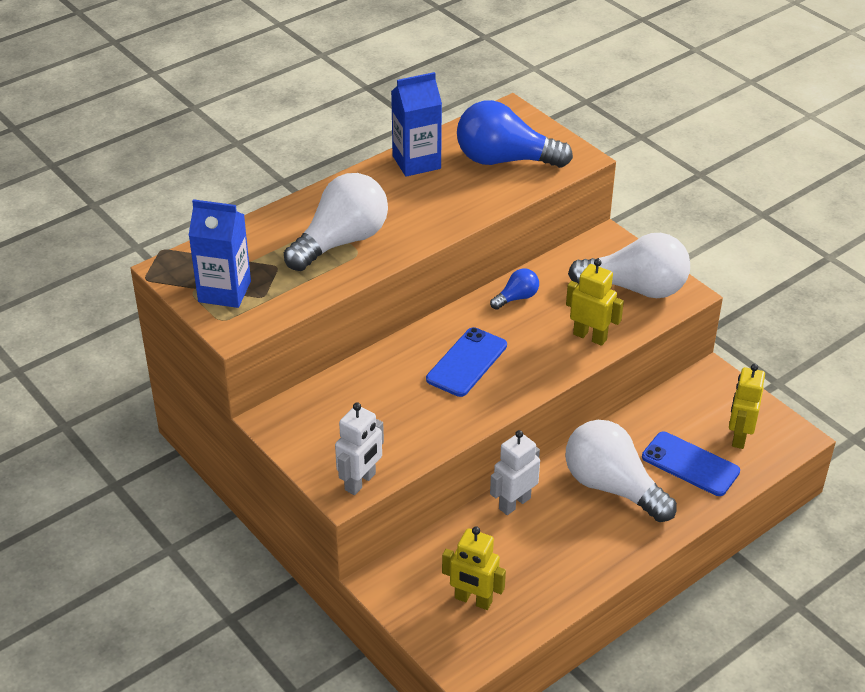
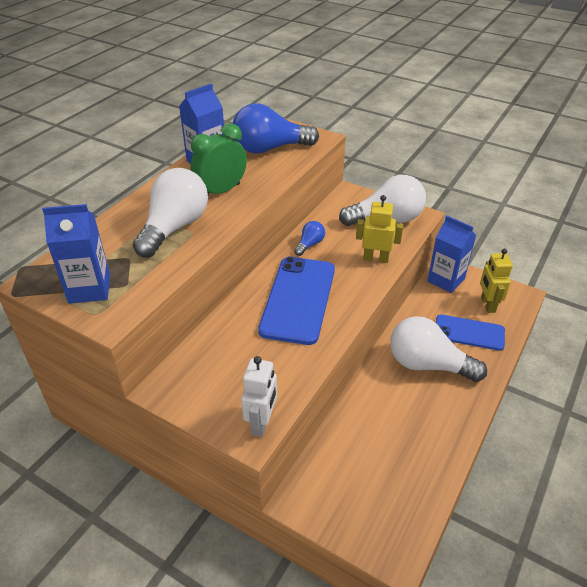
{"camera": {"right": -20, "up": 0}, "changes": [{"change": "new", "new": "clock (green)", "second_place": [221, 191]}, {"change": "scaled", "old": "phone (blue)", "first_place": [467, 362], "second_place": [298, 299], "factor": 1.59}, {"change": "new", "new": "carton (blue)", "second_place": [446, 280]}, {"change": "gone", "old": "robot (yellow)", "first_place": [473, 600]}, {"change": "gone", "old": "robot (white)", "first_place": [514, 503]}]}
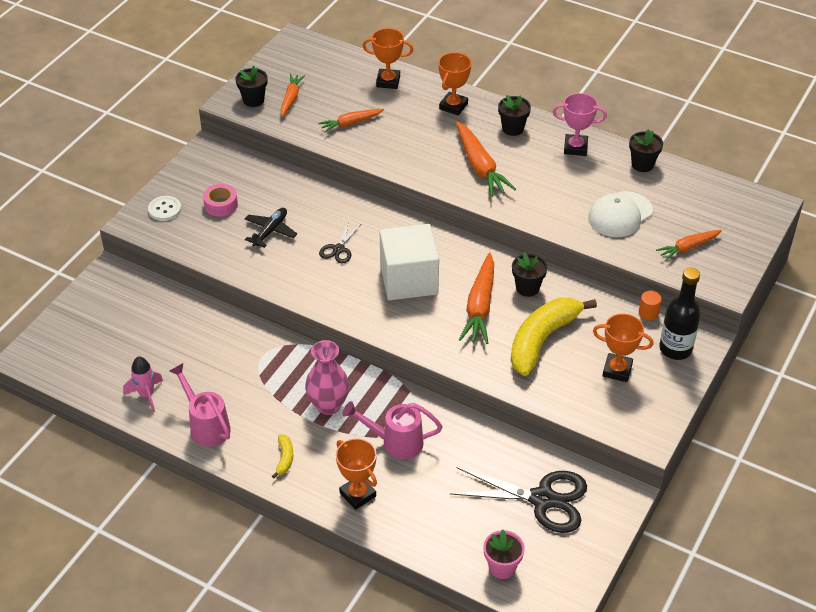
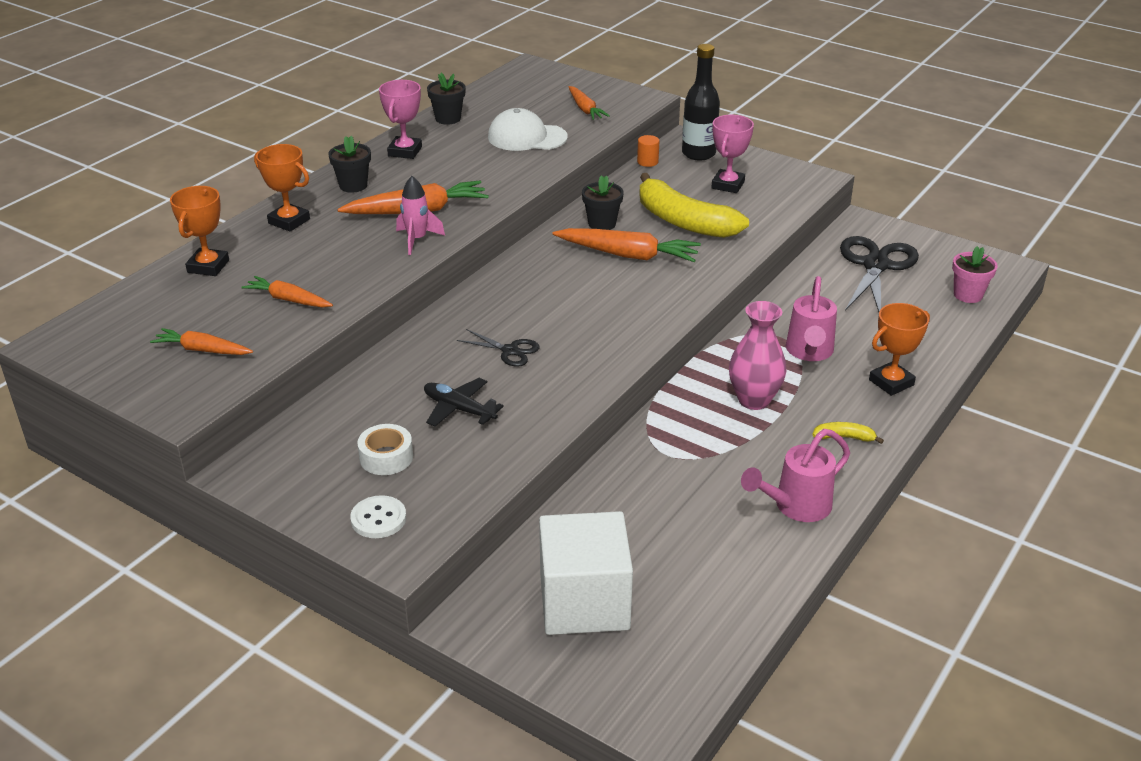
{"camera": {"right": -85, "up": -10}, "changes": [{"change": "rotated", "old": "carrot (orange)", "first_place": [350, 123], "second_place": [288, 300], "degrees": 135}, {"change": "repainted", "old": "tape (pink)", "new": "tape (white)", "first_place": [221, 205], "second_place": [386, 457]}, {"change": "shifted", "old": "rocket (pink)", "first_place": [146, 395], "second_place": [417, 240]}, {"change": "rotated", "old": "cap (white)", "first_place": [620, 215], "second_place": [527, 137], "degrees": 135}, {"change": "shifted", "old": "cube (white)", "first_place": [409, 280], "second_place": [584, 602]}, {"change": "repainted", "old": "trophy (orange)", "new": "trophy (pink)", "first_place": [617, 370], "second_place": [728, 185]}, {"change": "gone", "old": "flower pot (black)", "first_place": [253, 100]}]}
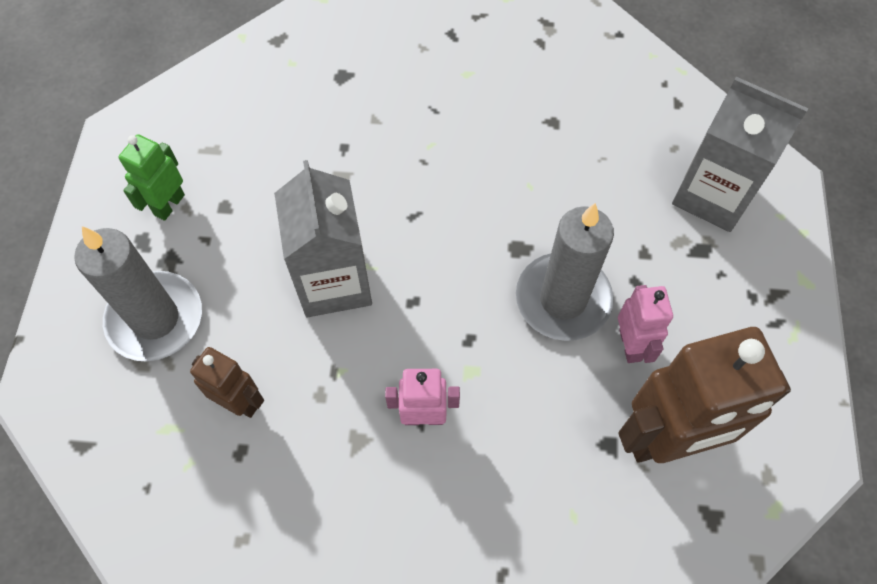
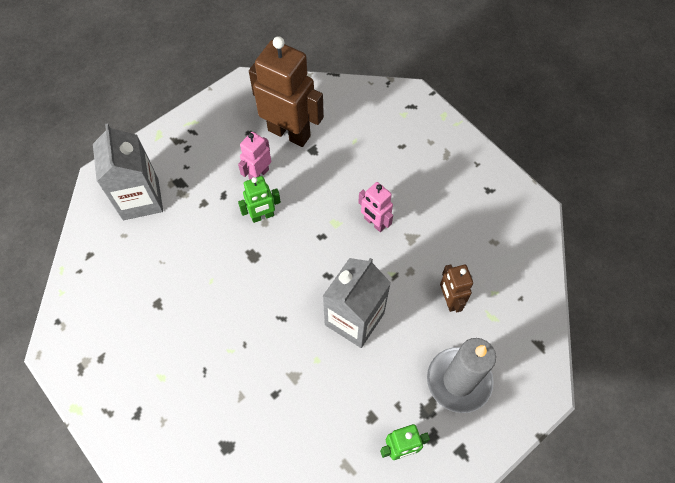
{"camera": {"right": -135, "up": 0}, "changes": [{"change": "swapped", "old": "candle (grey)", "new": "robot (green)", "first_place": [563, 299], "second_place": [262, 216]}]}
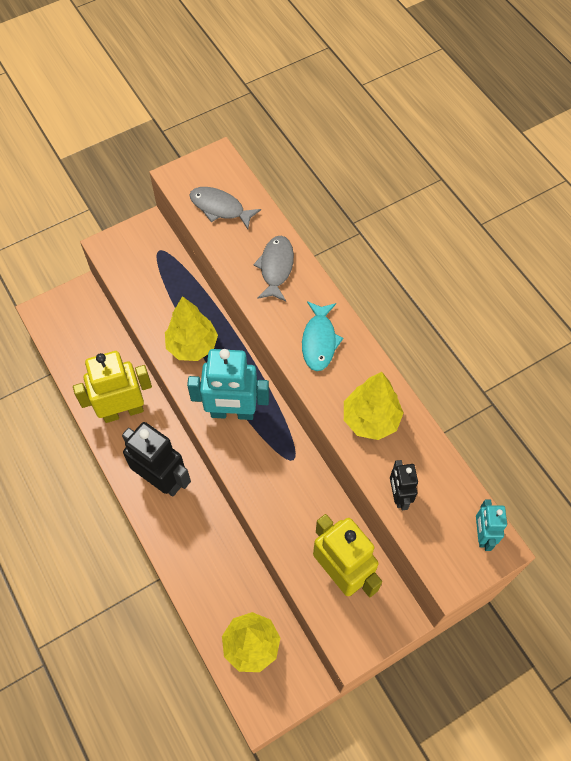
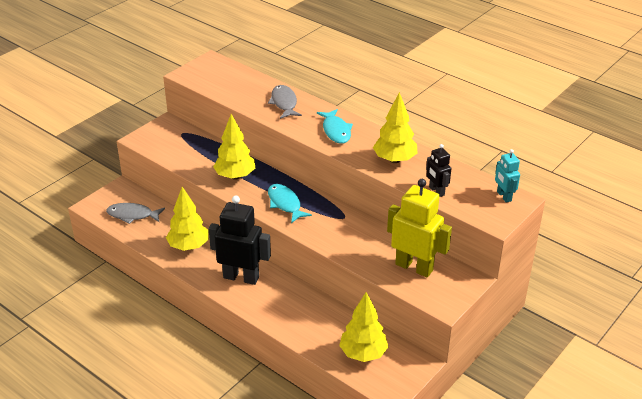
{"camera": {"right": -20, "up": -25}, "changes": [{"change": "shifted", "old": "fish (grey)", "first_place": [220, 208], "second_place": [132, 215]}, {"change": "swapped", "old": "robot (yellow)", "new": "tree (yellow)", "first_place": [123, 411], "second_place": [189, 246]}, {"change": "swapped", "old": "robot (turquoise)", "new": "fish (turquoise)", "first_place": [232, 412], "second_place": [285, 203]}]}
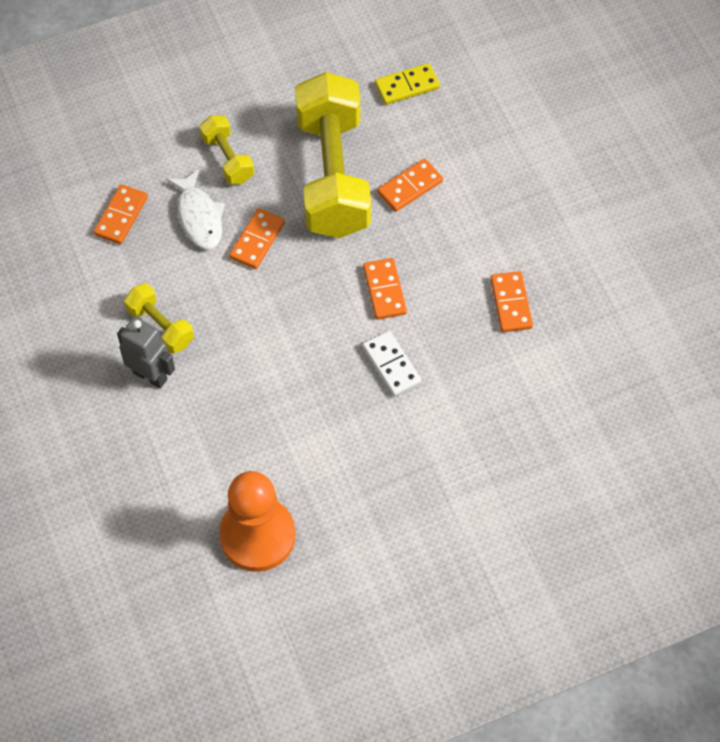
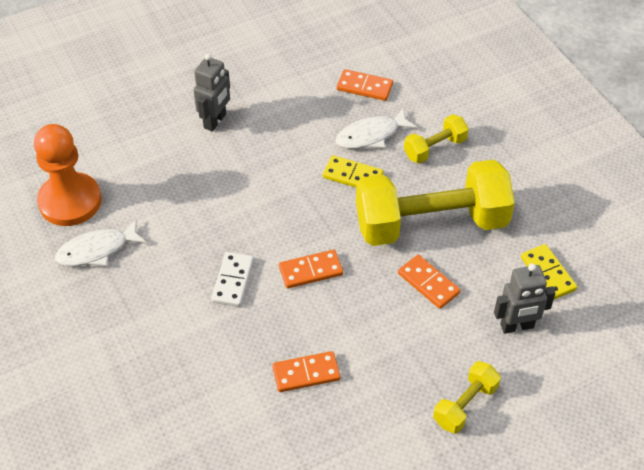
{"camera": {"right": 85, "up": -10}, "changes": [{"change": "new", "new": "fish (white)", "second_place": [97, 250]}, {"change": "rotated", "old": "domino (white)", "first_place": [391, 365], "second_place": [233, 281], "degrees": -45}, {"change": "repainted", "old": "domino (orange)", "new": "domino (yellow)", "first_place": [257, 240], "second_place": [353, 176]}, {"change": "shifted", "old": "dumbbell (yellow)", "first_place": [160, 326], "second_place": [465, 405]}, {"change": "new", "new": "robot (grey)", "second_place": [517, 326]}]}
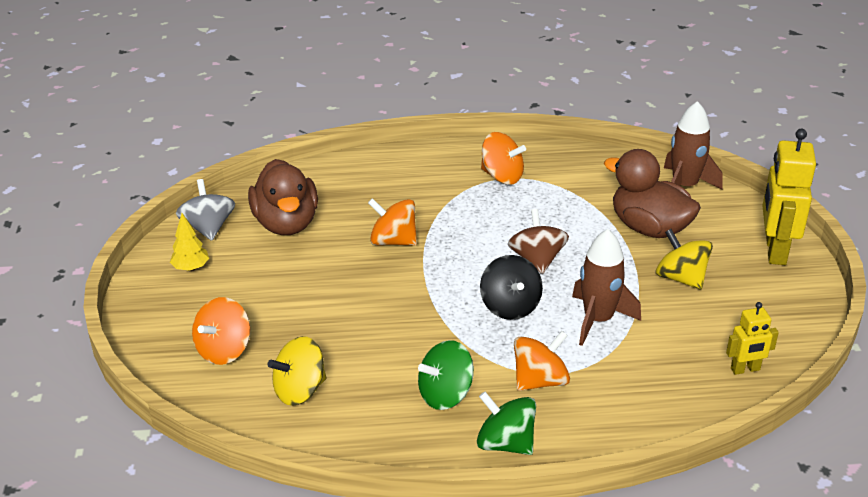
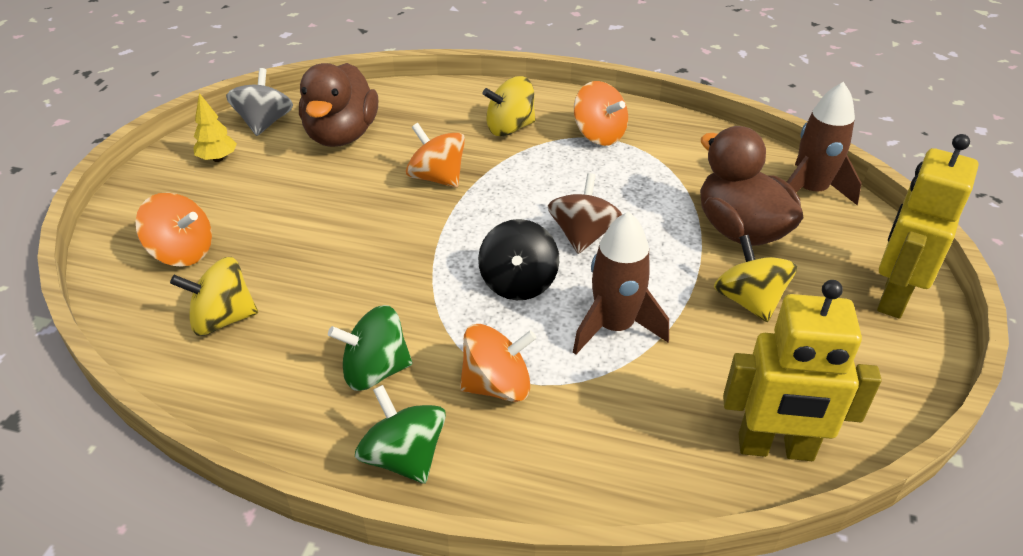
{"camera": {"right": 20, "up": 5}, "changes": [{"change": "rotated", "old": "spinning top (orange)", "first_place": [224, 350], "second_place": [182, 252], "degrees": -120}, {"change": "new", "new": "spinning top (yellow)", "second_place": [510, 128]}, {"change": "scaled", "old": "robot (yellow)", "first_place": [745, 369], "second_place": [775, 448], "factor": 1.84}]}
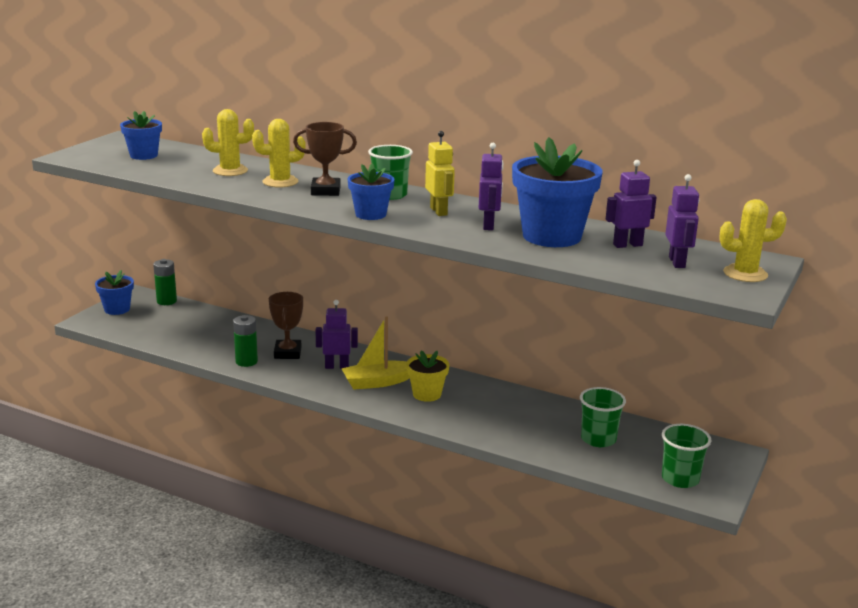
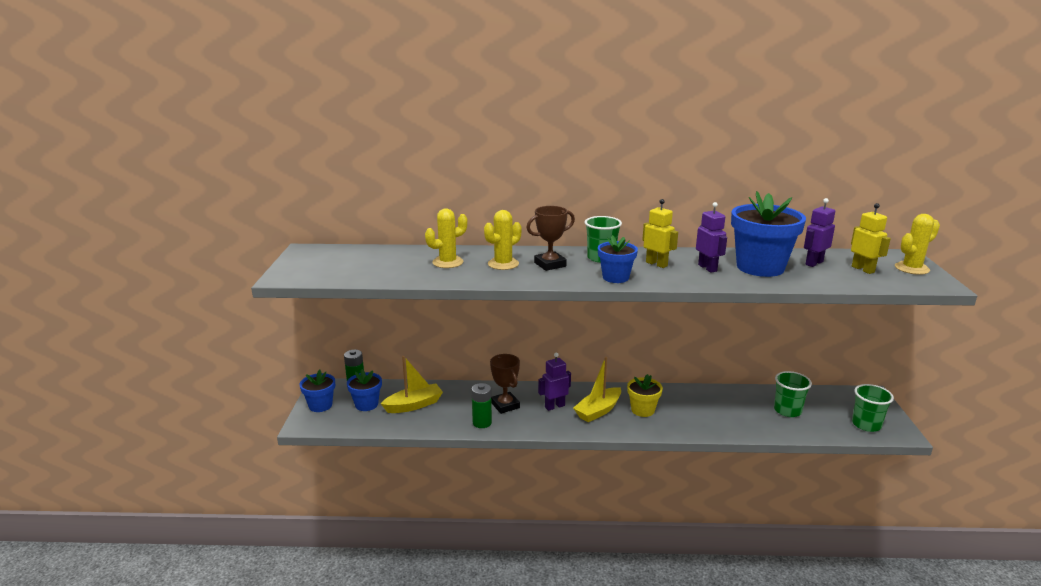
{"camera": {"right": -25, "up": 0}, "changes": [{"change": "shifted", "old": "flower pot (blue)", "first_place": [144, 155], "second_place": [366, 404]}, {"change": "new", "new": "boat (yellow)", "second_place": [414, 405]}, {"change": "repainted", "old": "robot (purple)", "new": "robot (yellow)", "first_place": [677, 262], "second_place": [863, 269]}]}
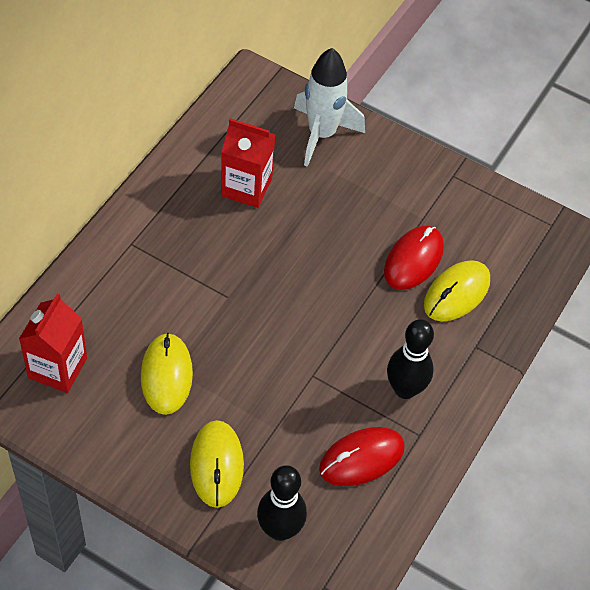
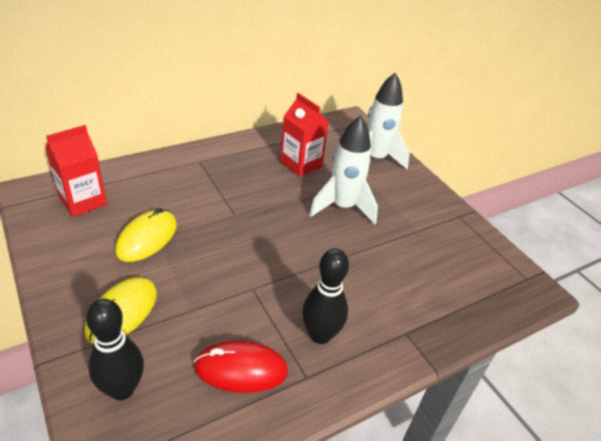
{"camera": {"right": 30, "up": -15}, "changes": [{"change": "new", "new": "rocket (white)", "second_place": [342, 207]}, {"change": "gone", "old": "mouse (red)", "first_place": [413, 259]}, {"change": "gone", "old": "mouse (yellow)", "first_place": [456, 293]}]}
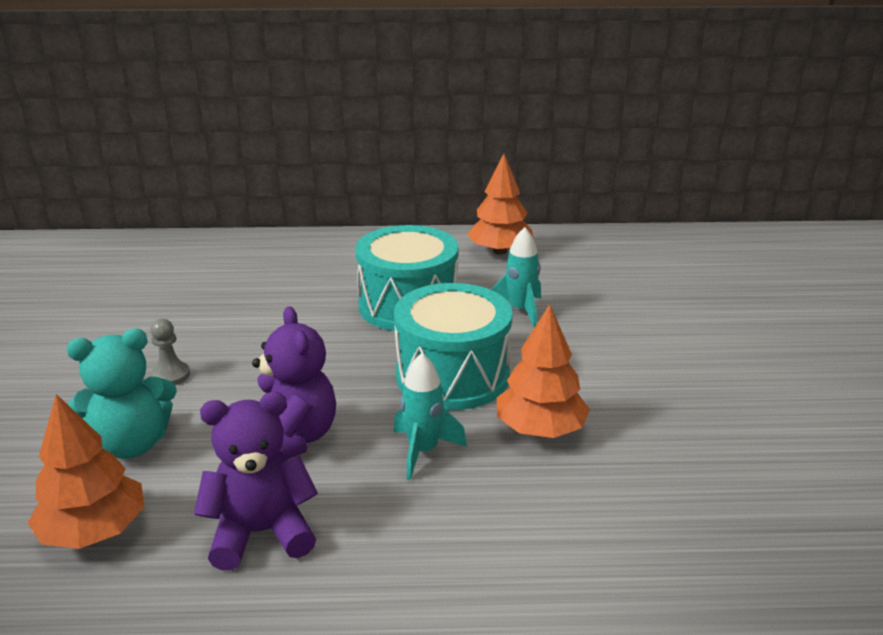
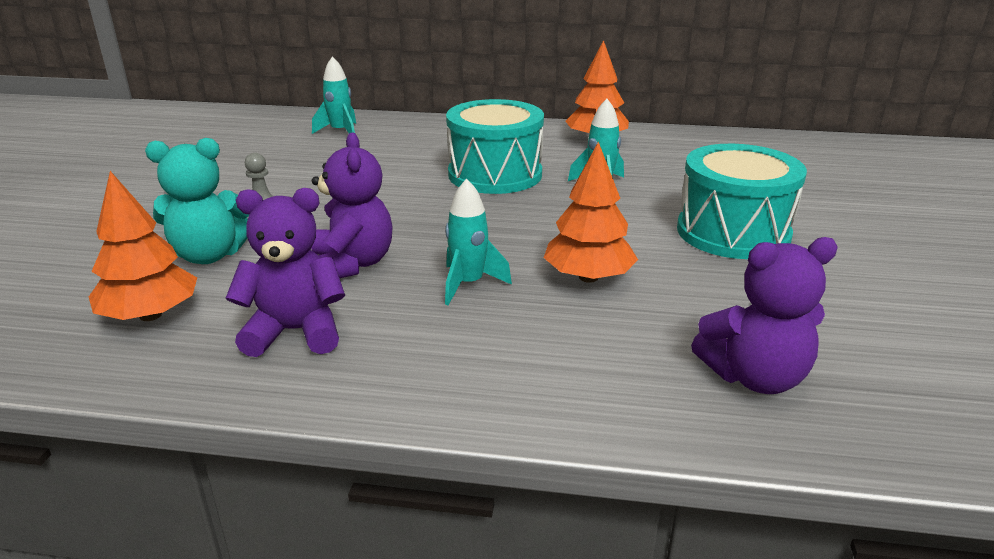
{"camera": {"right": 10, "up": 0}, "changes": [{"change": "new", "new": "rocket (turquoise)", "second_place": [340, 132]}, {"change": "shifted", "old": "drum (turquoise)", "first_place": [452, 376], "second_place": [733, 232]}, {"change": "new", "new": "teddy bear (purple)", "second_place": [754, 377]}]}
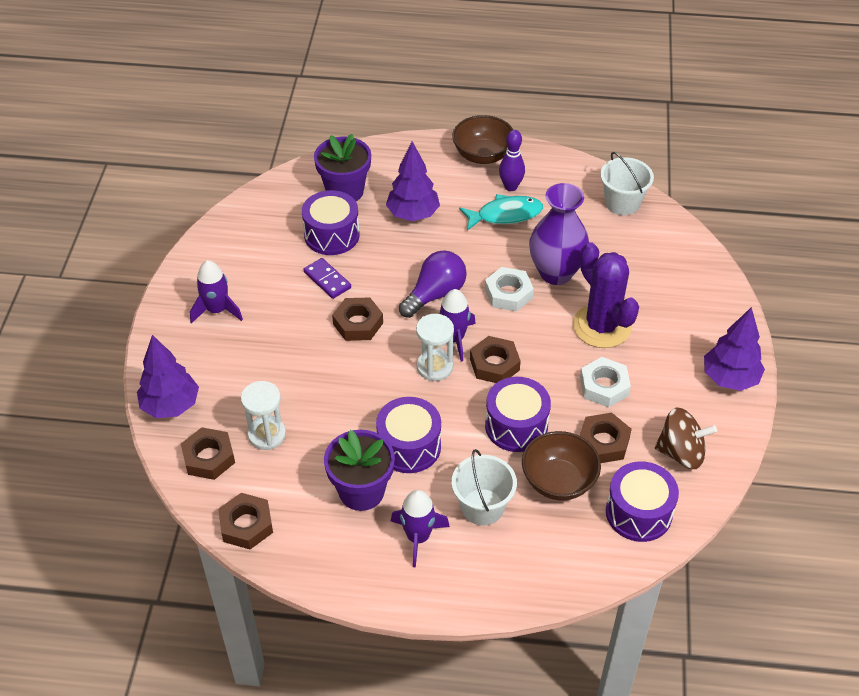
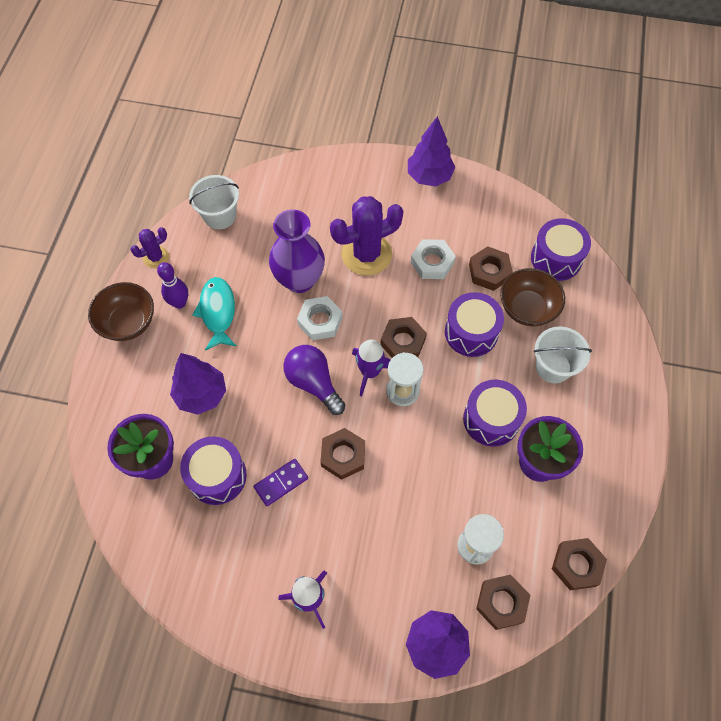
{"camera": {"right": -85, "up": 15}, "changes": [{"change": "new", "new": "cactus (purple)", "second_place": [156, 257]}, {"change": "gone", "old": "rocket (purple)", "first_place": [418, 537]}, {"change": "gone", "old": "spinning top (brown)", "first_place": [681, 453]}]}
